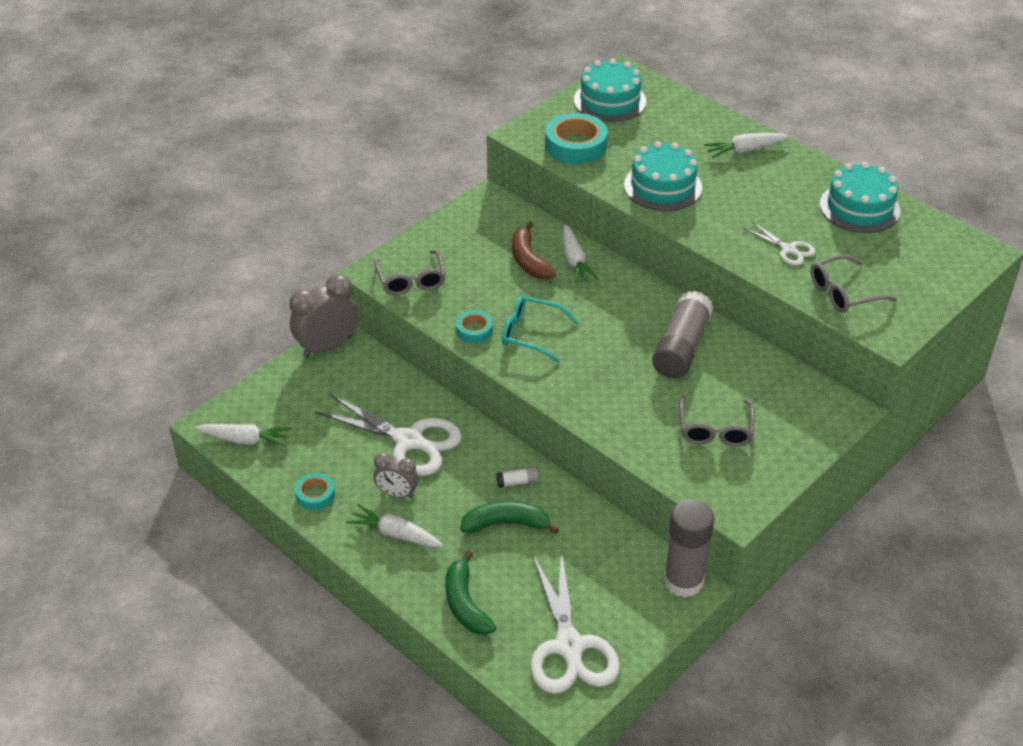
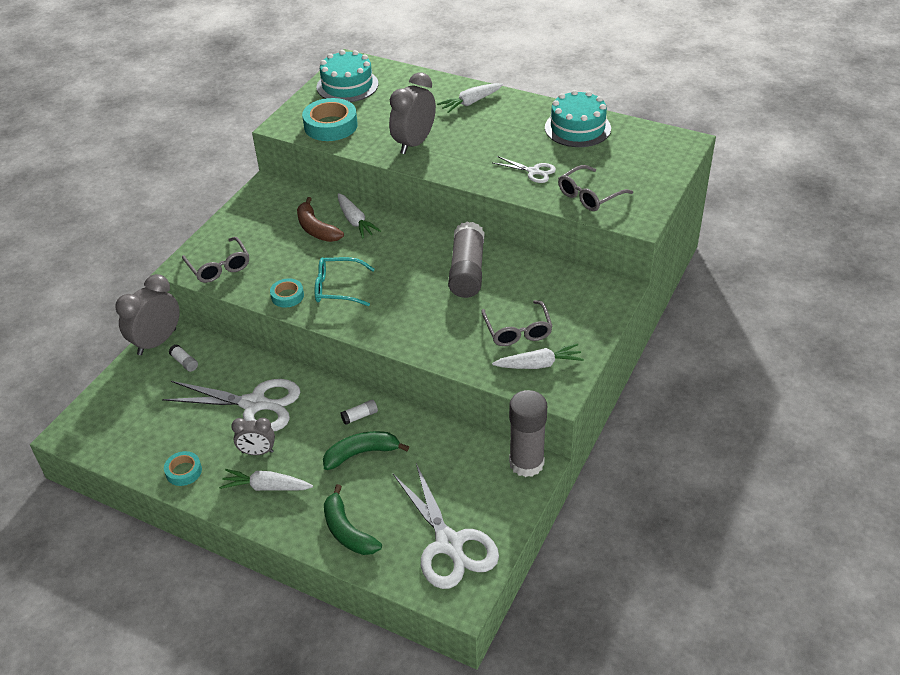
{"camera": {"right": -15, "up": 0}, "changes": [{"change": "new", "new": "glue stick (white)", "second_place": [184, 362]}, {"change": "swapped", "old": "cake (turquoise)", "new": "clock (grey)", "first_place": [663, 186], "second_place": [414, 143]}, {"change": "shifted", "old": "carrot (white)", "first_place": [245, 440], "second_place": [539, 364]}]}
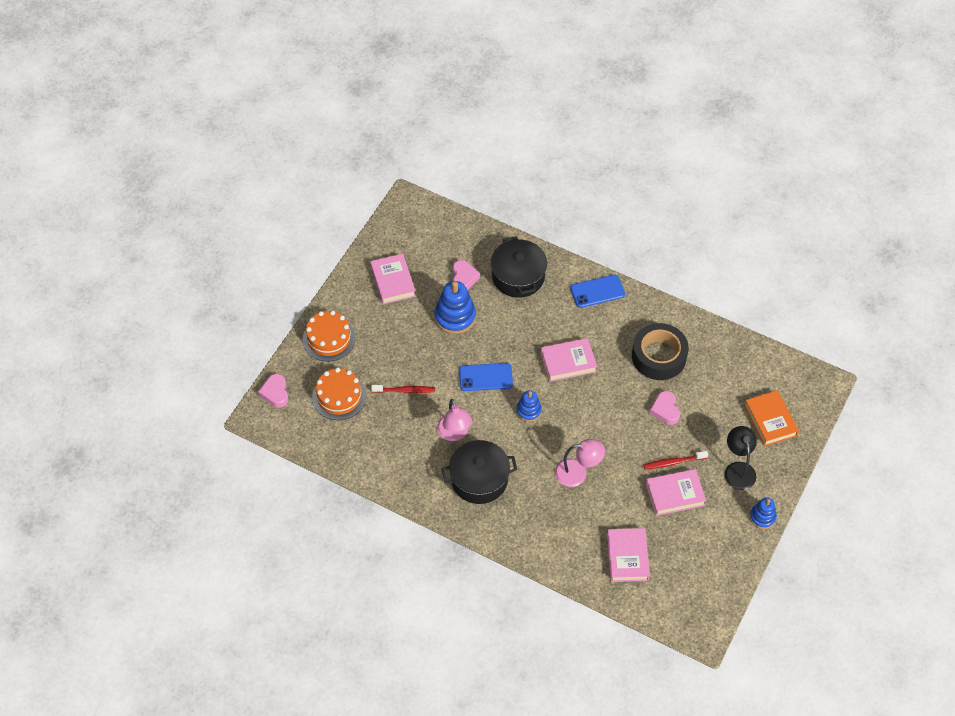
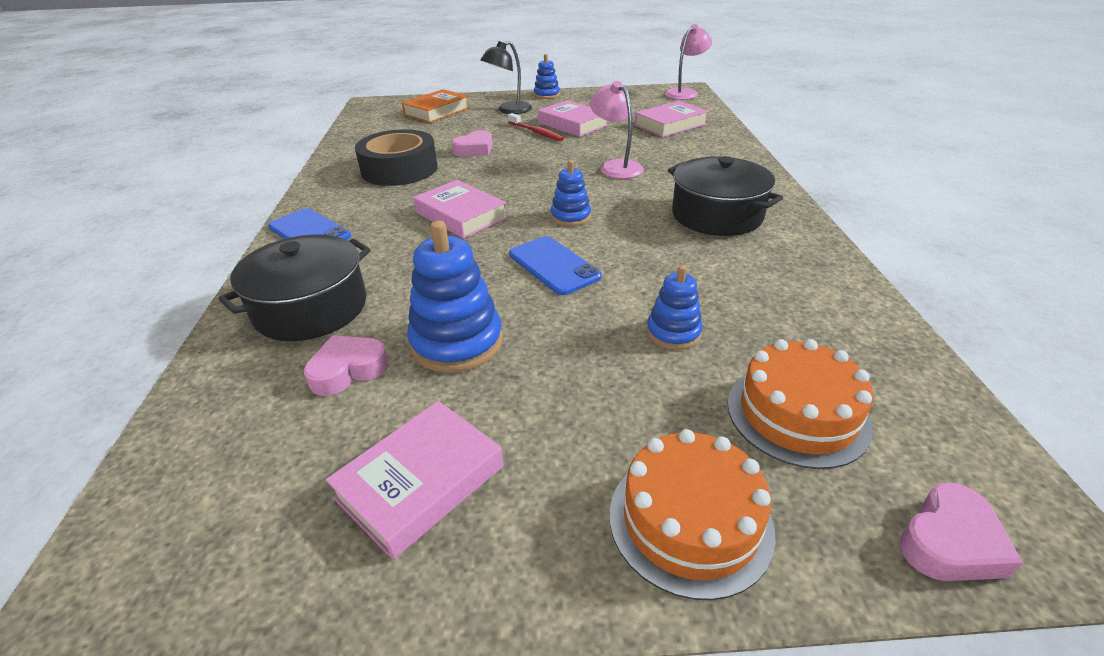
{"camera": {"right": -120, "up": -20}, "changes": [{"change": "swapped", "old": "toothbrush (red)", "new": "stacking toy (blue)", "first_place": [405, 390], "second_place": [673, 333]}, {"change": "shifted", "old": "lamp (pink)", "first_place": [454, 434], "second_place": [685, 93]}]}
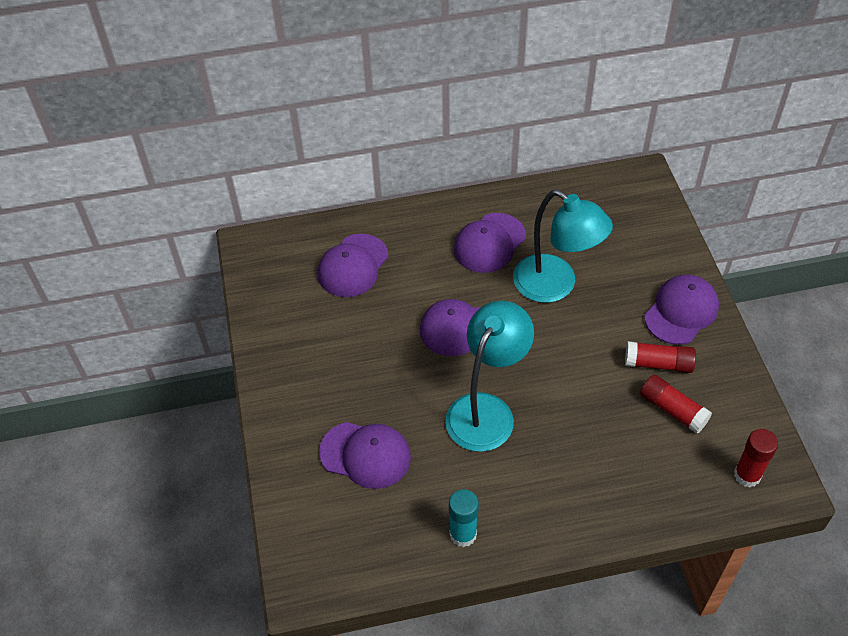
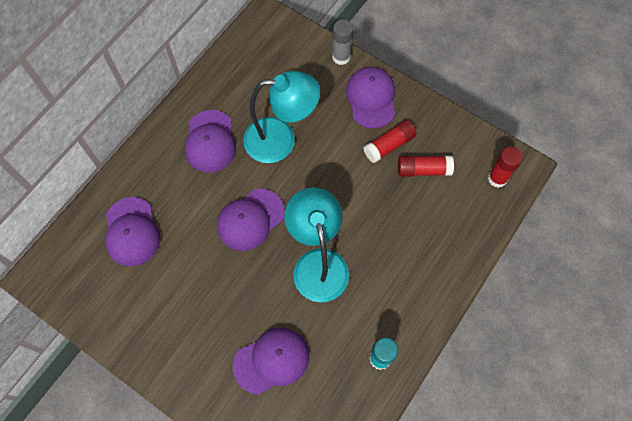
{"camera": {"right": -45, "up": 15}, "changes": [{"change": "new", "new": "glue stick (grey)", "second_place": [341, 57]}]}
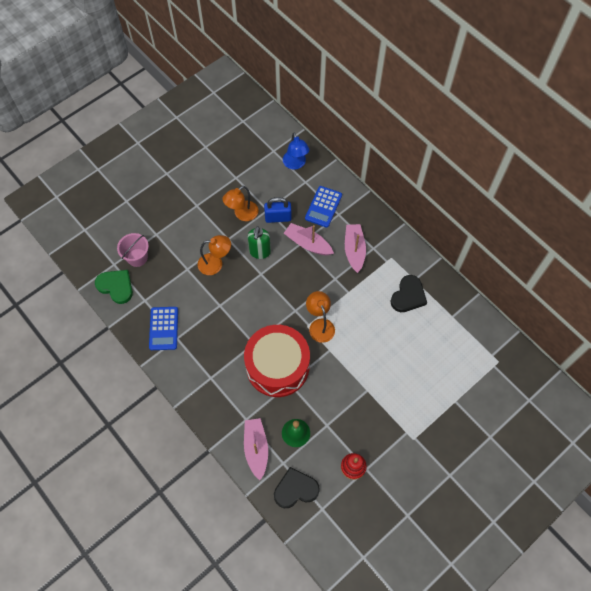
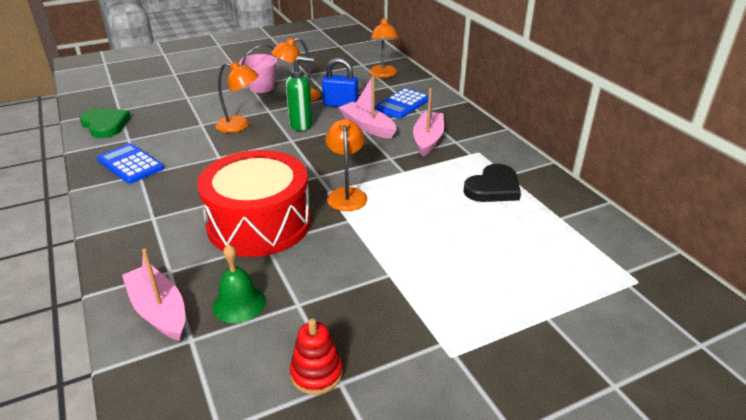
{"camera": {"right": 15, "up": -30}, "changes": [{"change": "rotated", "old": "calculator (blue)", "first_place": [164, 328], "second_place": [130, 164], "degrees": 120}, {"change": "rotated", "old": "boat (pink)", "first_place": [256, 448], "second_place": [159, 310], "degrees": -45}, {"change": "shifted", "old": "bucket (pink)", "first_place": [137, 257], "second_place": [261, 87]}, {"change": "rotated", "old": "soap dispenser (green)", "first_place": [260, 252], "second_place": [301, 125], "degrees": -120}, {"change": "repainted", "old": "lamp (blue)", "new": "lamp (orange)", "first_place": [295, 164], "second_place": [383, 74]}, {"change": "gone", "old": "heart (black)", "first_place": [295, 489]}]}
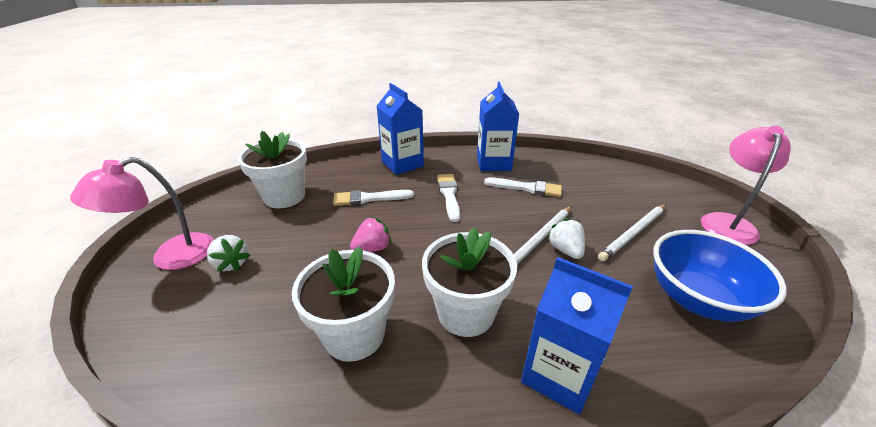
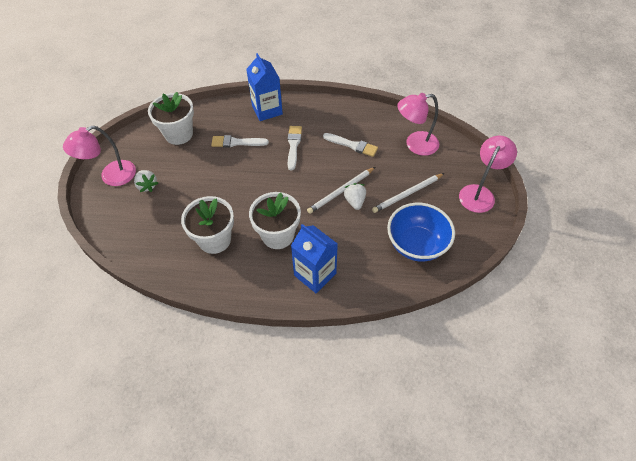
{"camera": {"right": 10, "up": 20}, "changes": [{"change": "new", "new": "lamp (pink)", "second_place": [415, 144]}, {"change": "gone", "old": "strawberry (pink)", "first_place": [372, 248]}, {"change": "gone", "old": "carton (blue)", "first_place": [493, 163]}]}
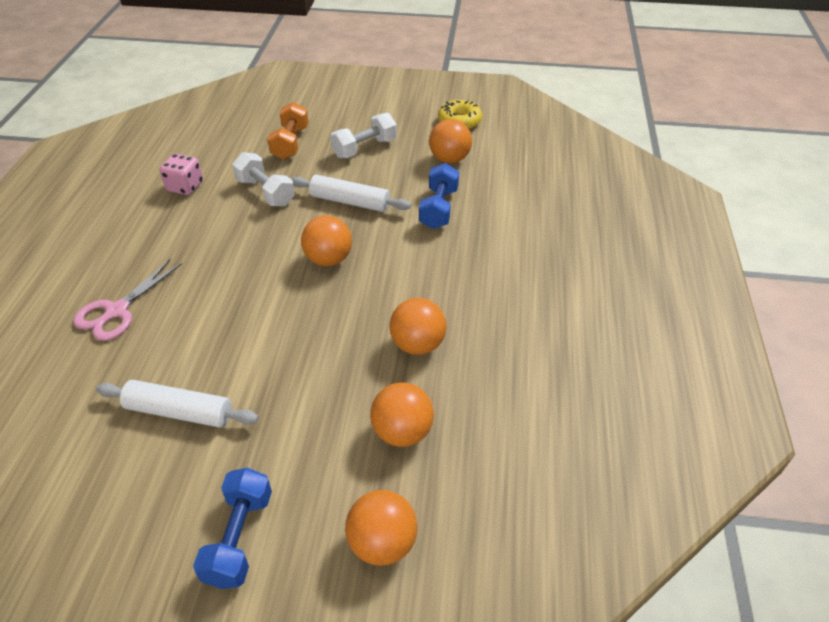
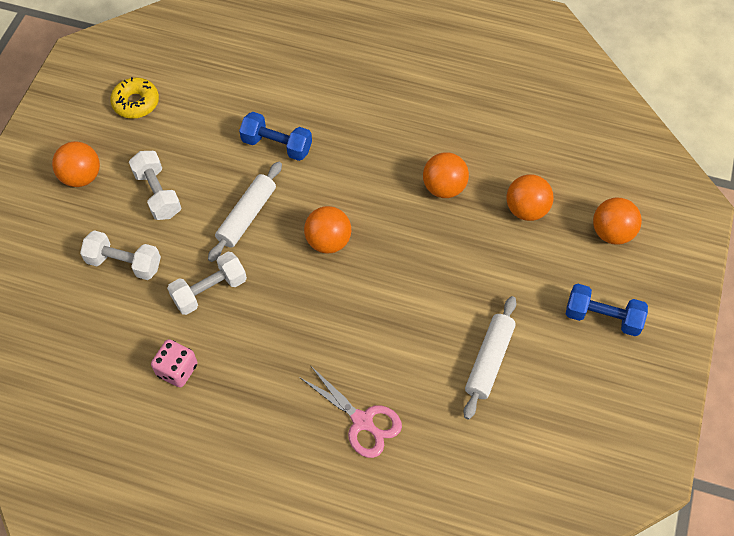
{"camera": {"right": -80, "up": 15}, "changes": [{"change": "shifted", "old": "ball (orange)", "first_place": [449, 159], "second_place": [82, 177]}, {"change": "repainted", "old": "dumbbell (orange)", "new": "dumbbell (white)", "first_place": [290, 143], "second_place": [124, 263]}]}
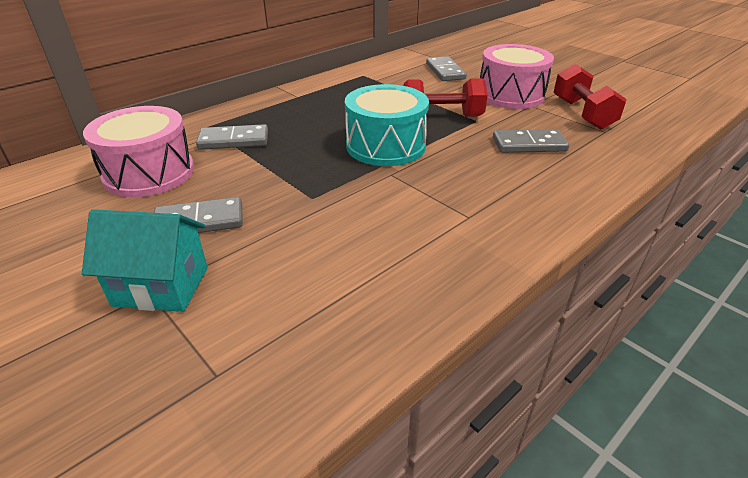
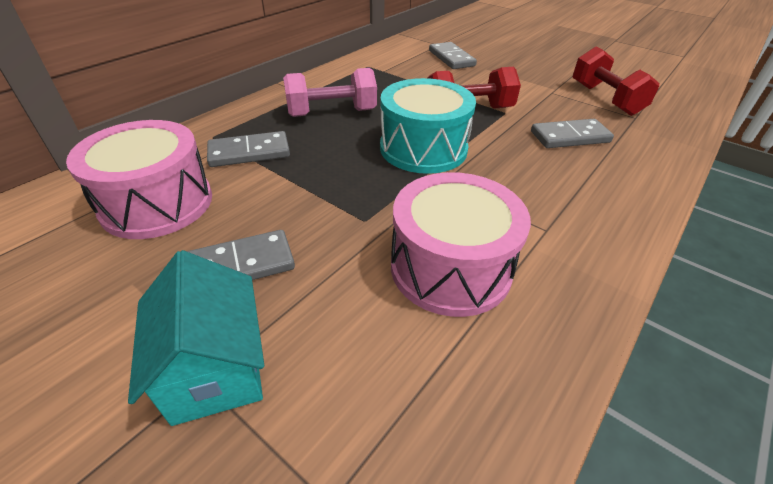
{"camera": {"right": -10, "up": 5}, "changes": [{"change": "rotated", "old": "house (turquoise)", "first_place": [161, 286], "second_place": [215, 369], "degrees": 75}, {"change": "new", "new": "dumbbell (pink)", "second_place": [332, 113]}, {"change": "shifted", "old": "drum (pink)", "first_place": [510, 95], "second_place": [450, 267]}]}
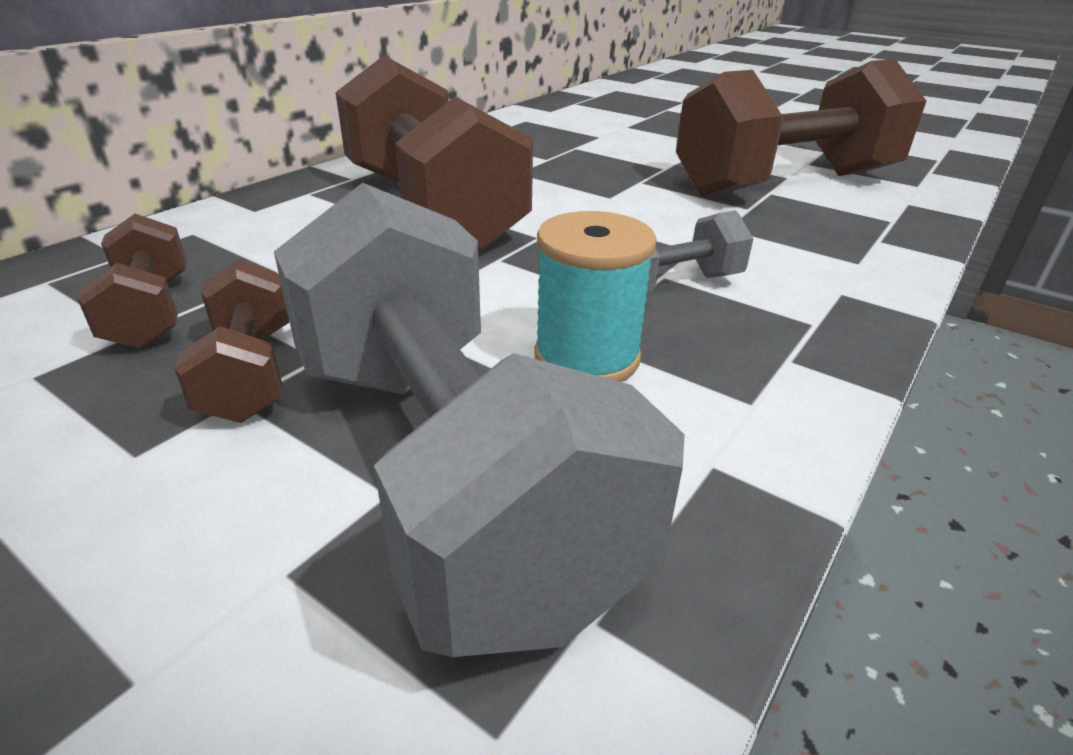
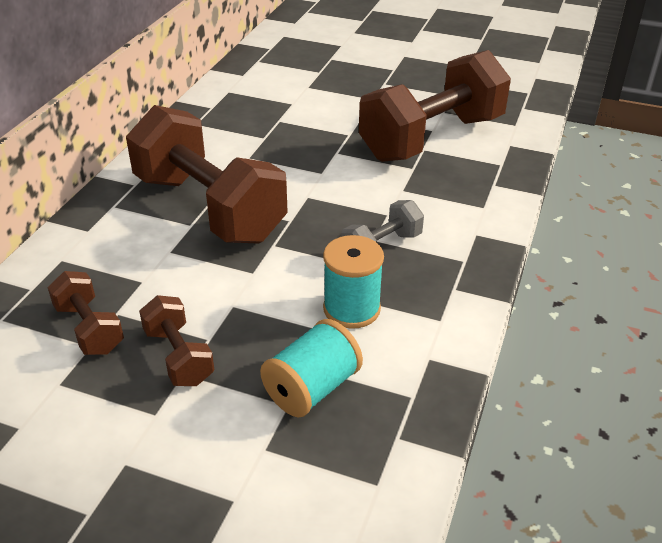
{"camera": {"right": -15, "up": 5}, "changes": [{"change": "swapped", "old": "dumbbell (grey)", "new": "spool (turquoise)", "first_place": [450, 472], "second_place": [312, 388]}]}
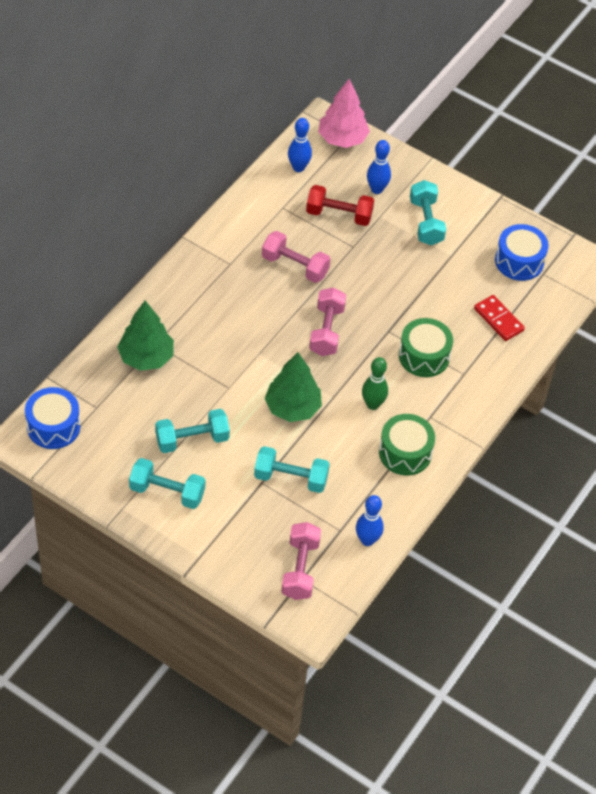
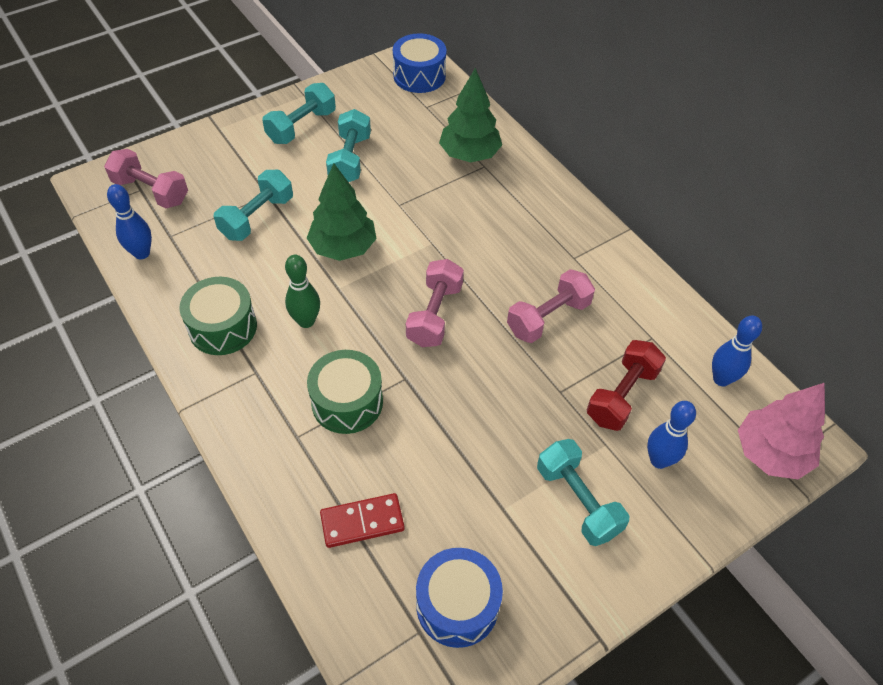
{"camera": {"right": 115, "up": 0}, "changes": [{"change": "rotated", "old": "dumbbell (pink)", "first_place": [326, 331], "second_place": [434, 315], "degrees": 75}, {"change": "rotated", "old": "dumbbell (turquoise)", "first_place": [426, 222], "second_place": [578, 501], "degrees": 45}]}
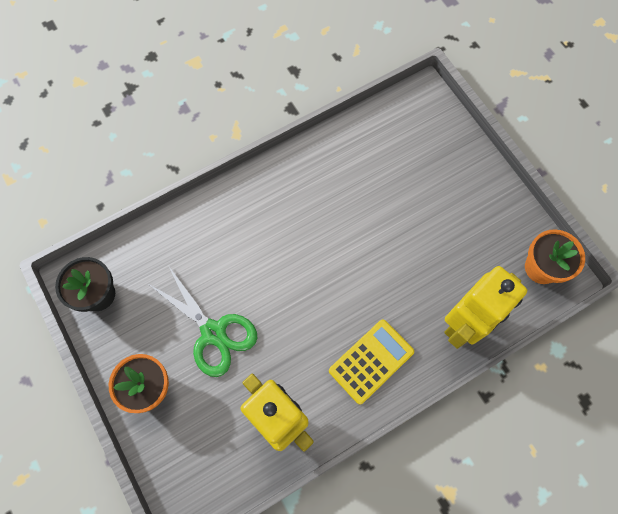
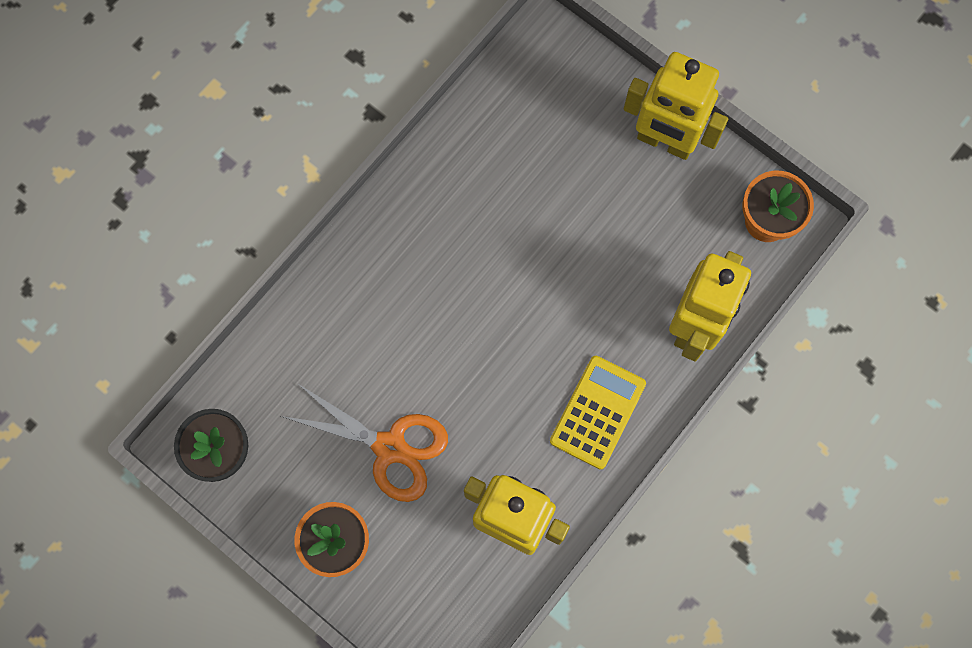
{"camera": {"right": -20, "up": 5}, "changes": [{"change": "repainted", "old": "scissors (green)", "new": "scissors (orange)", "first_place": [213, 332], "second_place": [390, 447]}, {"change": "new", "new": "robot (yellow)", "second_place": [665, 141]}]}
